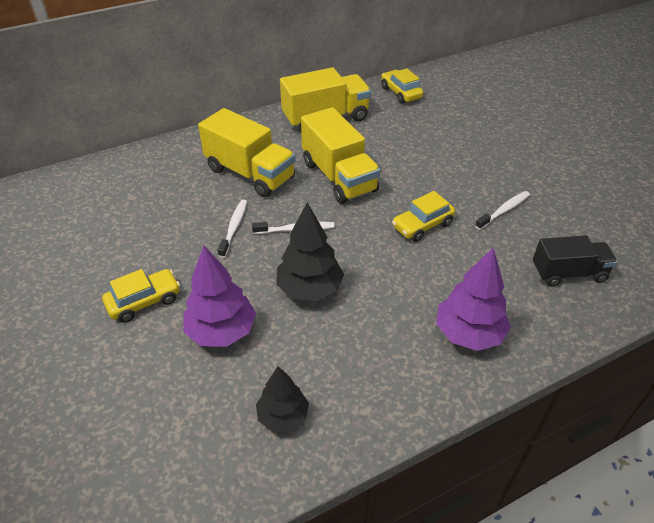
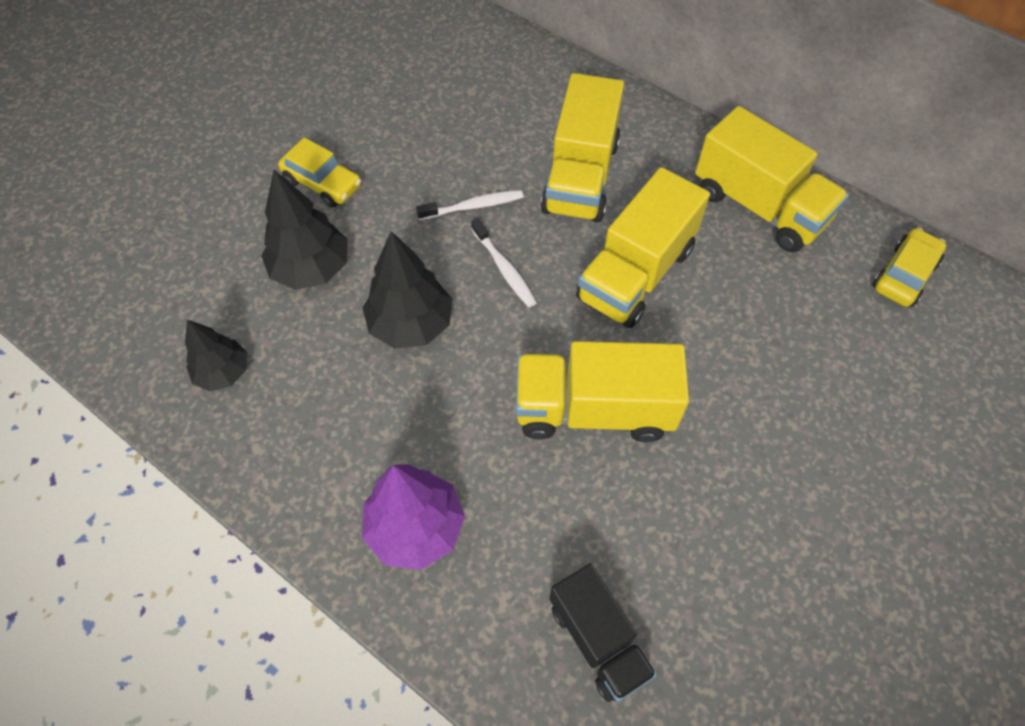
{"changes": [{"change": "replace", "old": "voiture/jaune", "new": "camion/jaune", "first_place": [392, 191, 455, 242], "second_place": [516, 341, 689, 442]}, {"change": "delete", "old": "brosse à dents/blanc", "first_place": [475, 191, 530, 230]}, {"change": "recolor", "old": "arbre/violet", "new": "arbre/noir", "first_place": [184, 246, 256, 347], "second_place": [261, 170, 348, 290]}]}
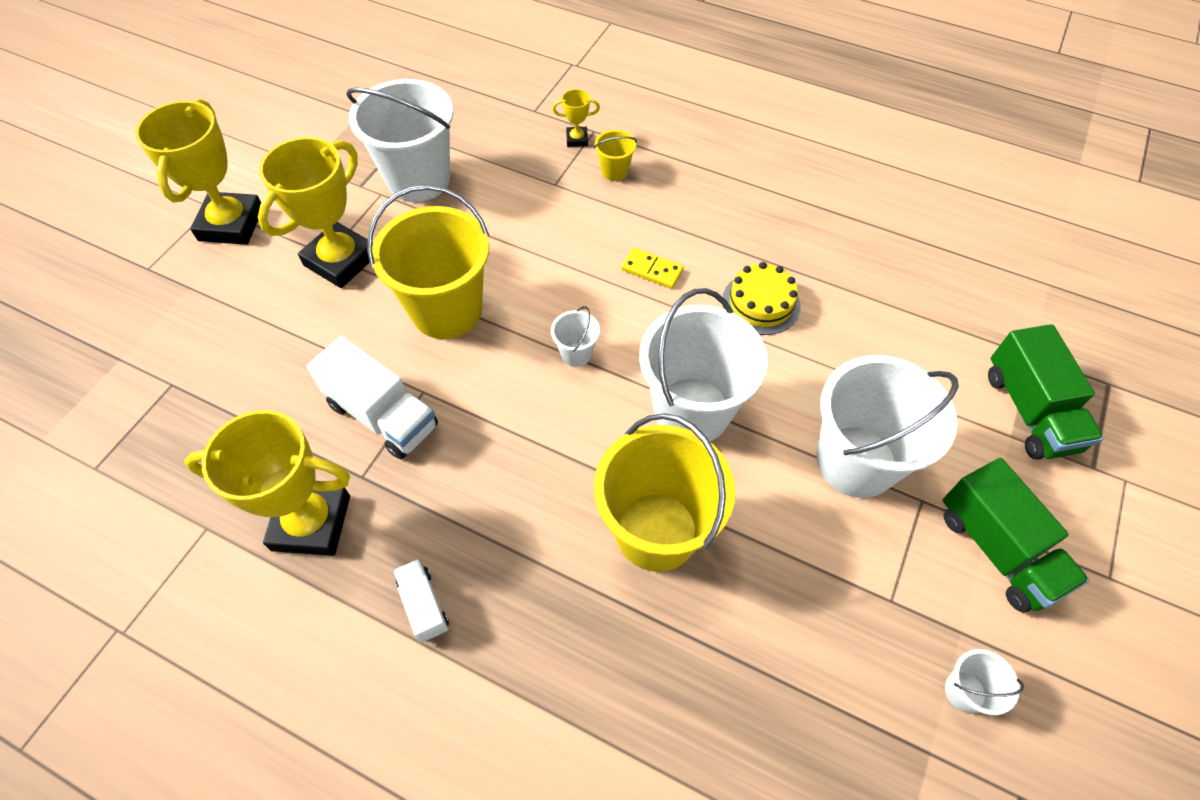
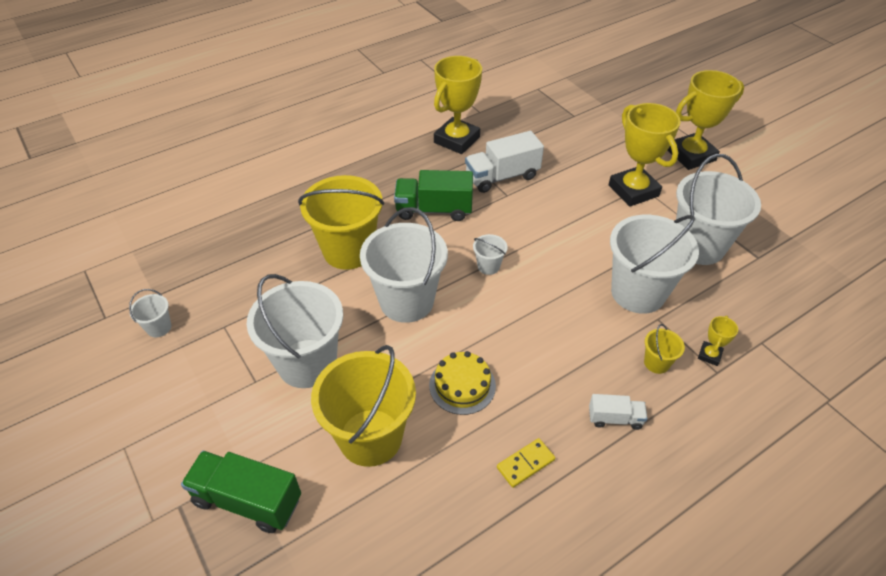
{"changes": [{"change": "rotate", "old": "trophée/jaune", "first_place": [135, 99, 261, 245], "second_place": [667, 70, 744, 170], "degrees": -60}, {"change": "move", "old": "seau/jaune", "first_place": [367, 185, 489, 339], "second_place": [311, 345, 416, 467]}, {"change": "move", "old": "domino/jaune", "first_place": [621, 247, 684, 289], "second_place": [497, 438, 555, 488]}, {"change": "move", "old": "camion/vert", "first_place": [942, 458, 1089, 613], "second_place": [394, 170, 473, 221]}, {"change": "move", "old": "camion/blanc", "first_place": [393, 559, 449, 643], "second_place": [589, 394, 647, 430]}, {"change": "insert", "new": "seau/blanc", "second_place": [610, 215, 699, 314]}]}
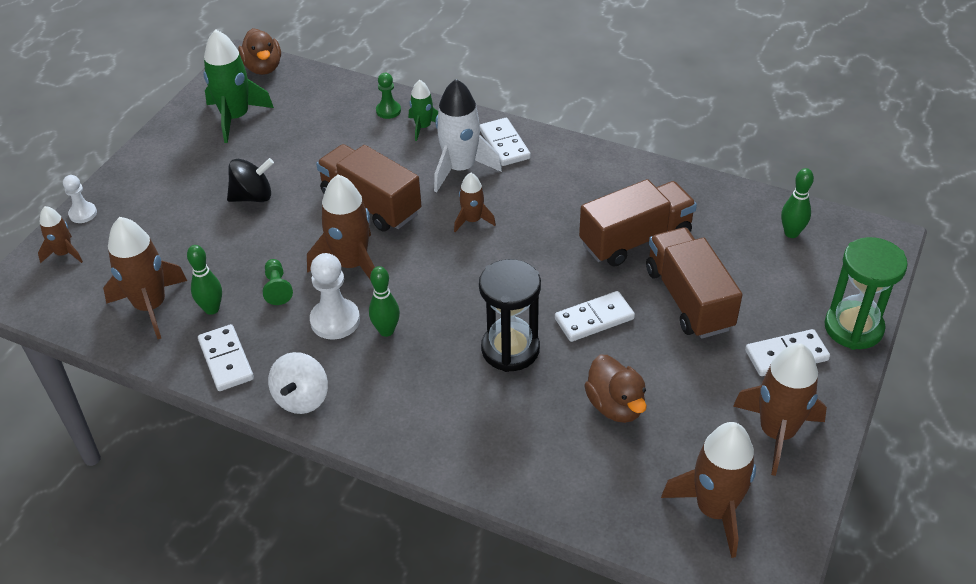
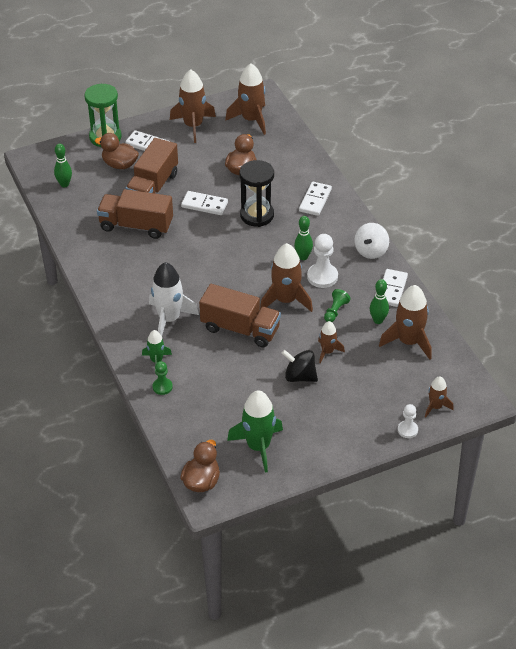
{"changes": [{"change": "move", "old": "domino/blanc", "first_place": [480, 118, 531, 166], "second_place": [299, 182, 332, 216]}, {"change": "rotate", "old": "camion/marron", "first_place": [316, 144, 421, 232], "second_place": [199, 284, 281, 347], "degrees": -60}, {"change": "move", "old": "fusée/marron", "first_place": [454, 173, 496, 232], "second_place": [318, 321, 345, 363]}, {"change": "rotate", "old": "toupie/blanc", "first_place": [268, 352, 328, 414], "second_place": [354, 223, 389, 259], "degrees": 150}, {"change": "insert", "new": "canard/marron", "second_place": [95, 133, 139, 169]}]}
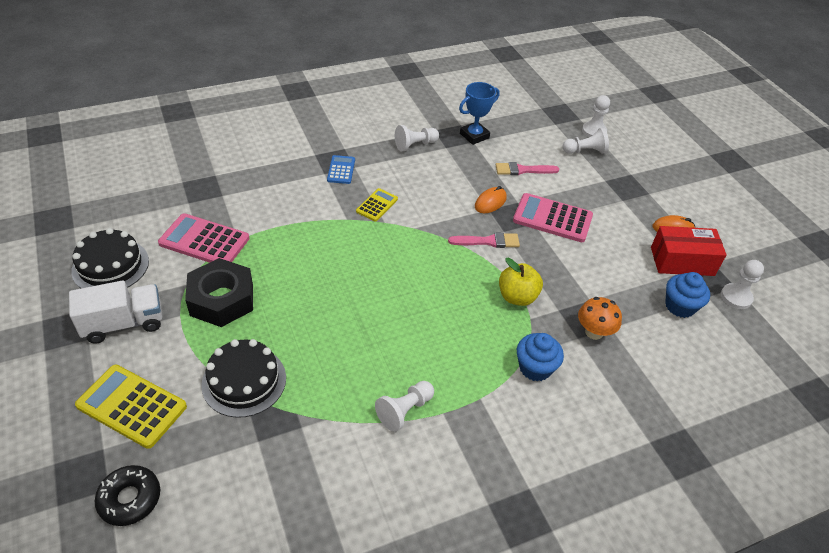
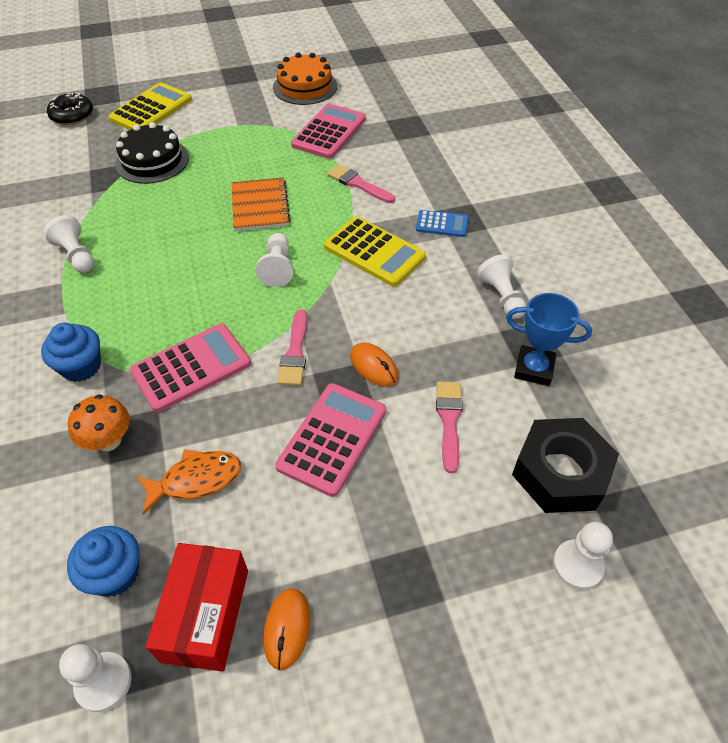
{"changes": [{"change": "rotate", "old": "trophée/bleu", "first_place": [459, 82, 499, 145], "second_place": [506, 293, 592, 386], "degrees": -45}, {"change": "move", "old": "pion/blanc", "first_place": [563, 128, 609, 154], "second_place": [256, 233, 293, 287]}, {"change": "resize", "old": "calculatrice/jaune", "first_place": [356, 188, 398, 221], "second_place": [324, 216, 426, 287], "factor": 1.77}, {"change": "recolor", "old": "gâteau/noir", "new": "gâteau/orange", "first_place": [71, 228, 149, 288], "second_place": [273, 53, 337, 105]}, {"change": "move", "old": "écrou/noir", "first_place": [185, 258, 253, 327], "second_place": [512, 418, 619, 513]}, {"change": "replace", "old": "pomme/jaune", "new": "calculatrice/rose", "first_place": [499, 258, 543, 306], "second_place": [130, 324, 251, 412]}, {"change": "delete", "old": "camion/blanc", "first_place": [69, 280, 162, 344]}, {"change": "insert", "new": "pinceau/rose", "second_place": [327, 164, 395, 203]}, {"change": "insert", "new": "carnet/orange", "second_place": [231, 178, 291, 231]}, {"change": "insert", "new": "poisson/orange", "second_place": [136, 450, 241, 515]}]}
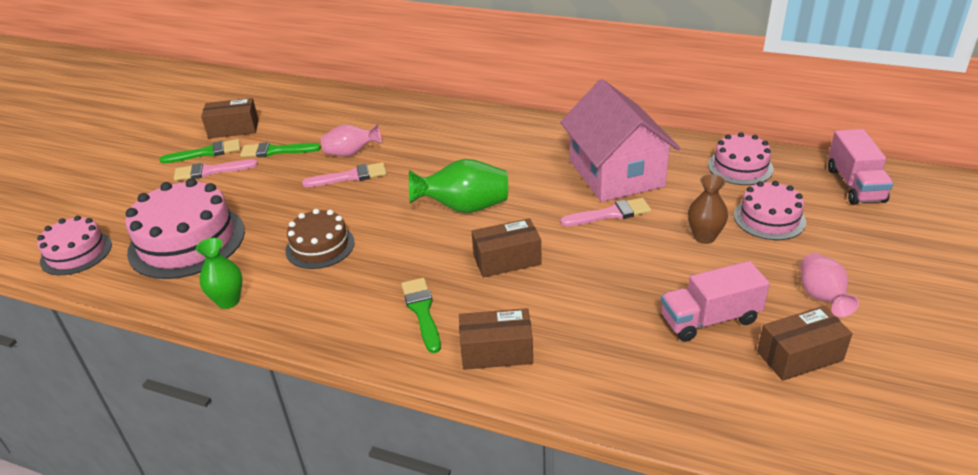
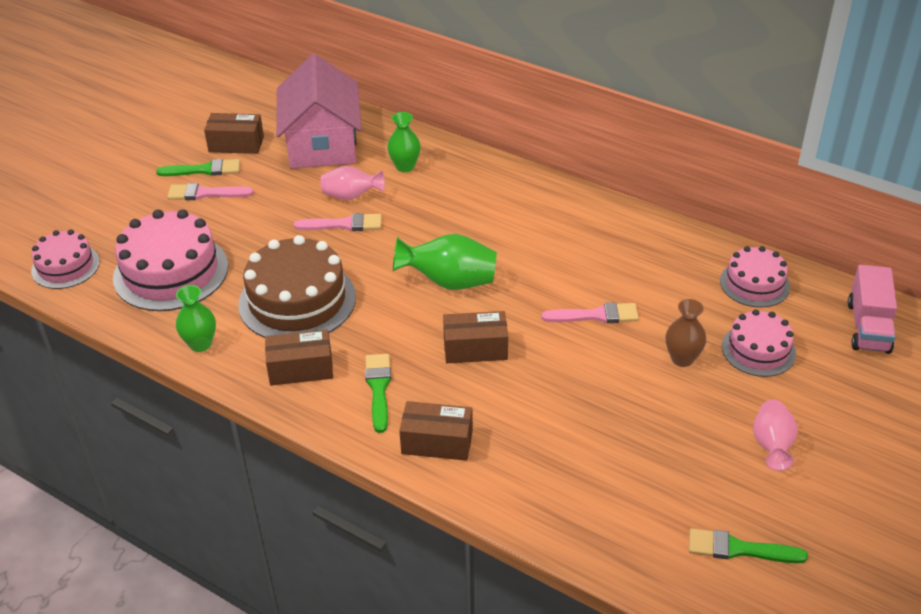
{"changes": [{"change": "move", "old": "maison/rose", "first_place": [560, 79, 680, 202], "second_place": [276, 54, 361, 169]}, {"change": "move", "old": "pinceau/vert", "first_place": [240, 142, 321, 158], "second_place": [689, 528, 808, 563]}, {"change": "resize", "old": "gâteau/marron", "first_place": [285, 209, 355, 269], "second_place": [238, 235, 356, 338], "factor": 1.69}, {"change": "delete", "old": "camion/rose", "first_place": [661, 261, 770, 342]}, {"change": "move", "old": "boîte/marron", "first_place": [757, 306, 853, 381], "second_place": [265, 329, 333, 386]}, {"change": "insert", "new": "vase/vert", "second_place": [387, 112, 421, 172]}]}
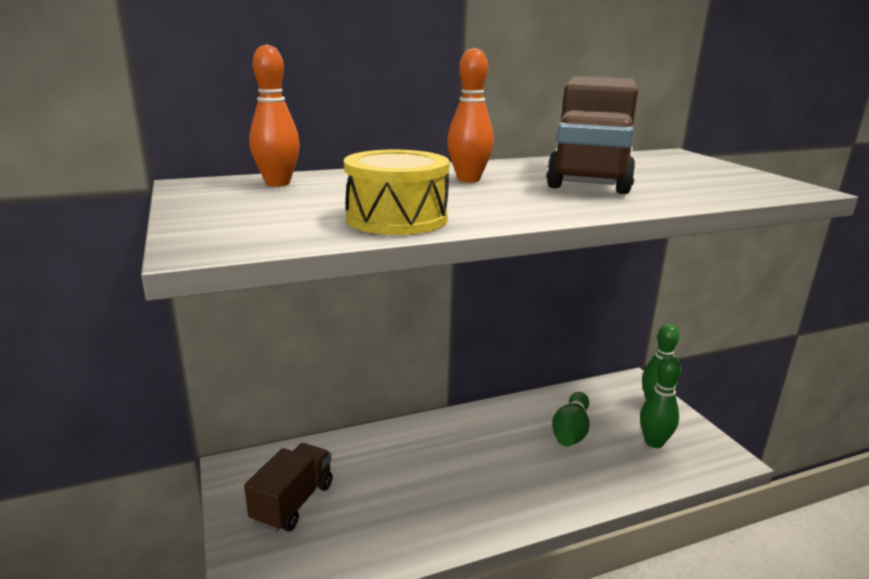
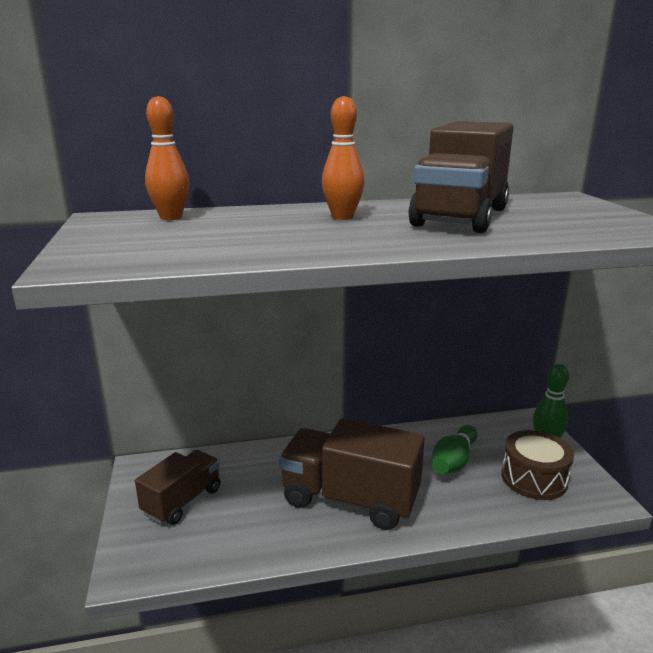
{"changes": [{"change": "delete", "old": "tambour/jaune", "first_place": [344, 150, 450, 235]}, {"change": "replace", "old": "quille/vert", "new": "tambour/marron", "first_place": [640, 356, 681, 448], "second_place": [501, 430, 574, 500]}, {"change": "insert", "new": "camion/marron", "second_place": [279, 418, 425, 530]}]}
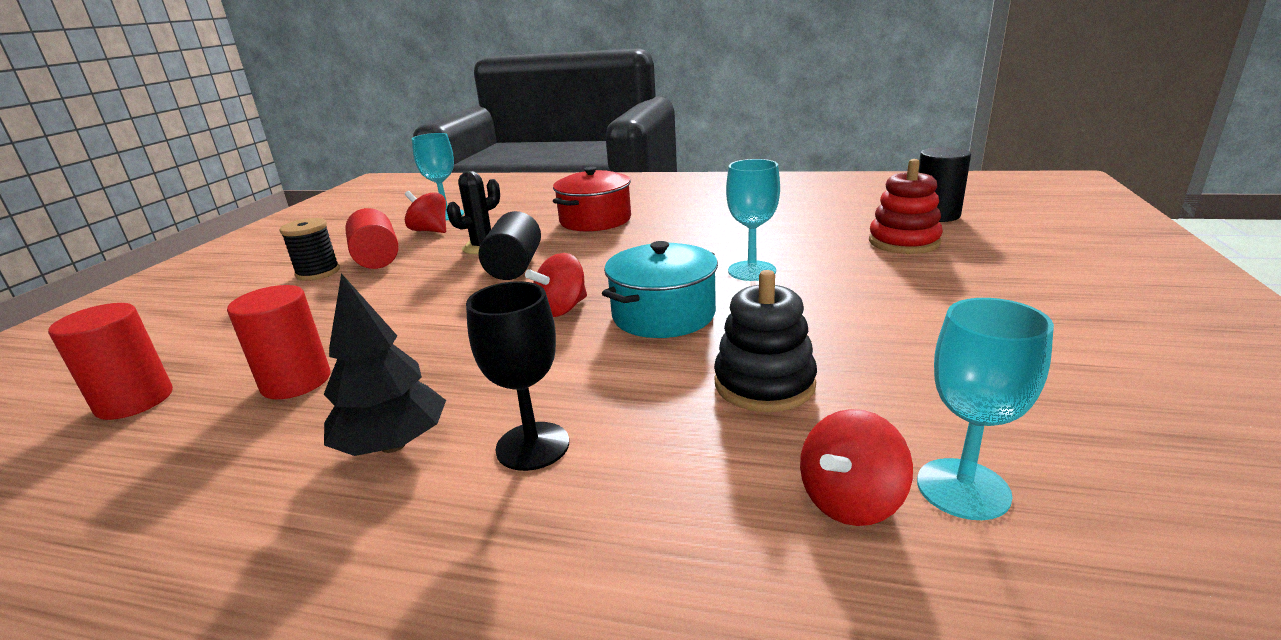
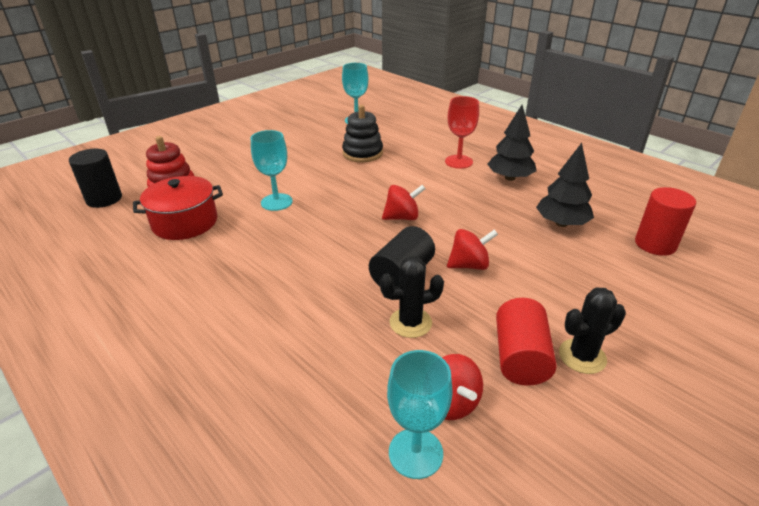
{"changes": [{"change": "move", "old": "marmite/rouge", "first_place": [553, 167, 631, 232], "second_place": [133, 176, 223, 240]}, {"change": "replace", "old": "bobine/noir", "new": "cactus/noir", "first_place": [280, 218, 340, 281], "second_place": [559, 288, 626, 374]}, {"change": "delete", "old": "marmite/turquoise", "first_place": [602, 241, 718, 338]}, {"change": "recolor", "old": "verre à pied/noir", "new": "verre à pied/rouge", "first_place": [466, 281, 569, 471], "second_place": [445, 96, 479, 169]}, {"change": "replace", "old": "cylindre/rouge", "new": "arbre/noir", "first_place": [227, 285, 330, 399], "second_place": [536, 143, 594, 227]}, {"change": "move", "old": "toupie/rouge", "first_place": [800, 409, 913, 526], "second_place": [447, 229, 498, 270]}]}
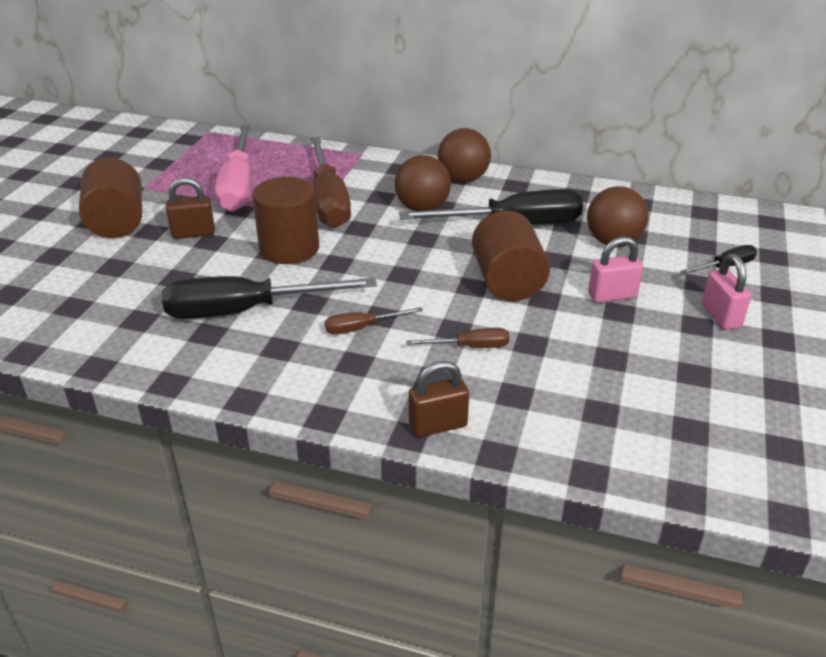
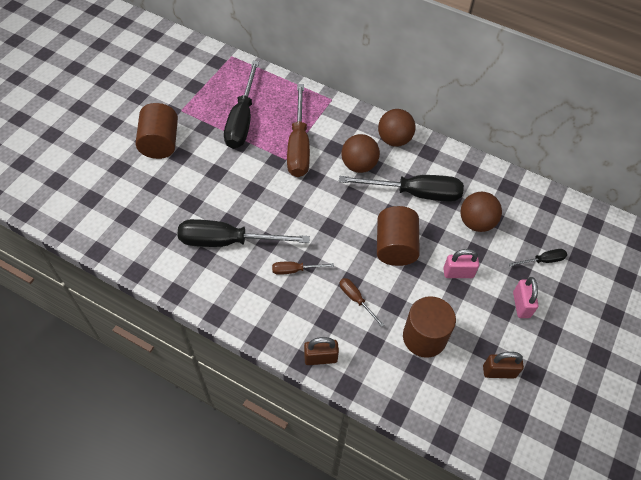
{"changes": [{"change": "recolor", "old": "tournevis/rose", "new": "tournevis/noir", "first_place": [215, 124, 251, 212], "second_place": [224, 61, 259, 149]}, {"change": "move", "old": "cadenas/marron", "first_place": [166, 177, 215, 239], "second_place": [483, 352, 524, 379]}, {"change": "move", "old": "cylindre/marron", "first_place": [252, 177, 319, 264], "second_place": [403, 296, 456, 358]}, {"change": "rotate", "old": "tournevis/marron", "first_place": [406, 328, 510, 348], "second_place": [340, 278, 384, 327], "degrees": -135}]}
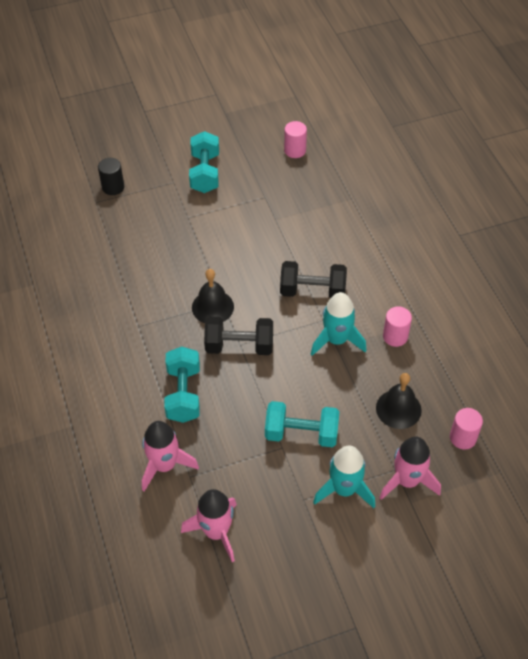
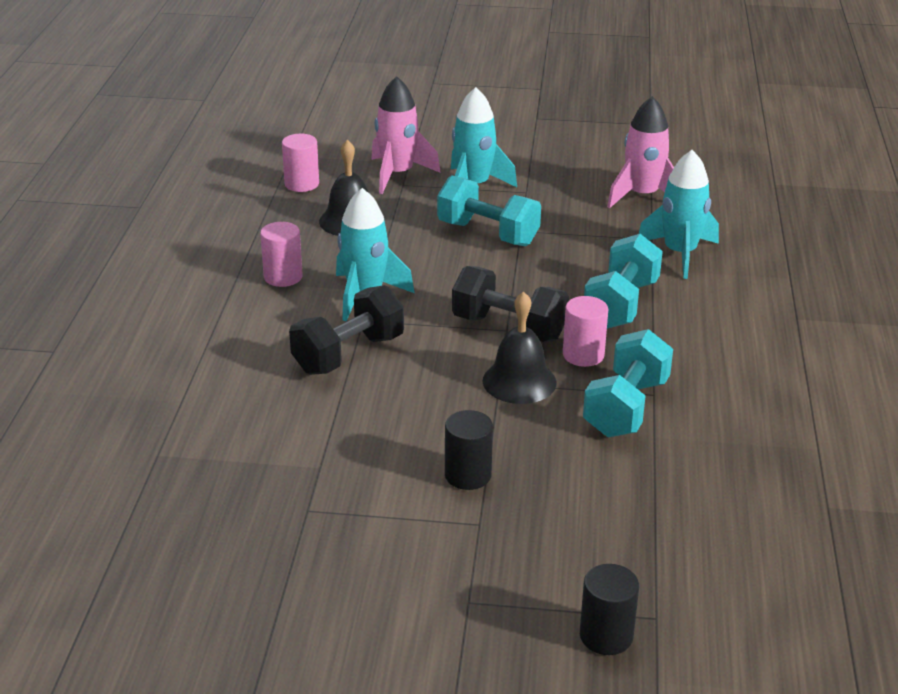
{"changes": [{"change": "move", "old": "cylindre/rose", "first_place": [284, 121, 307, 158], "second_place": [563, 296, 608, 367]}, {"change": "move", "old": "haltère/turquoise", "first_place": [189, 131, 219, 193], "second_place": [583, 329, 673, 438]}, {"change": "rotate", "old": "haltère/noir", "first_place": [280, 261, 347, 298], "second_place": [289, 285, 404, 375], "degrees": -75}, {"change": "recolor", "old": "fusée/rose", "new": "fusée/turquoise", "first_place": [142, 421, 199, 492], "second_place": [639, 150, 719, 279]}, {"change": "insert", "new": "cylindre/noir", "second_place": [445, 410, 493, 490]}]}
